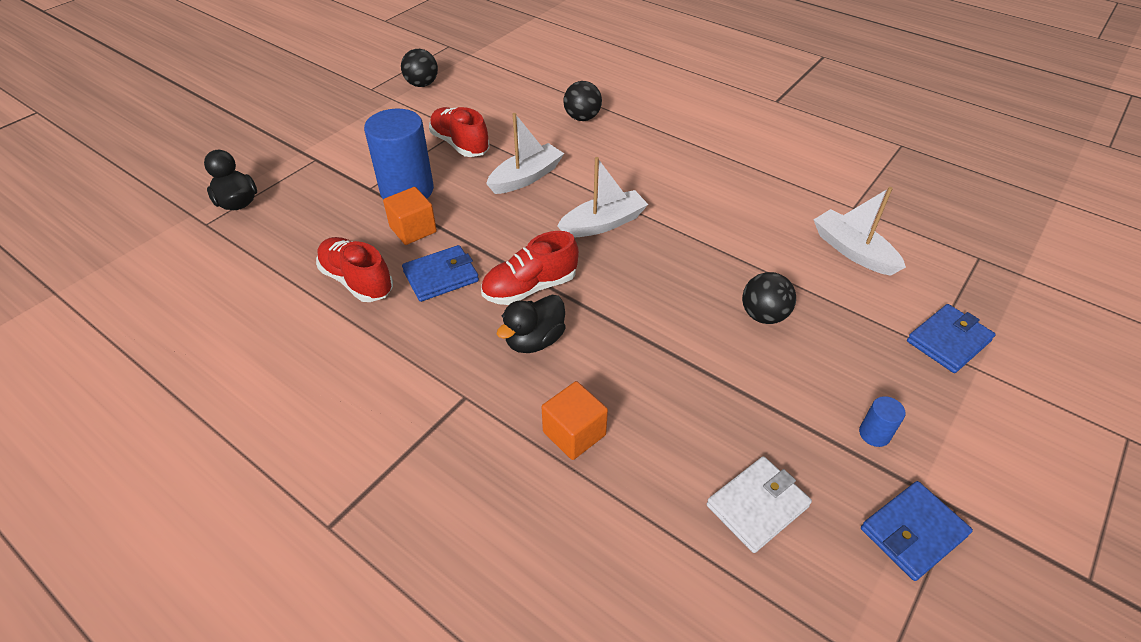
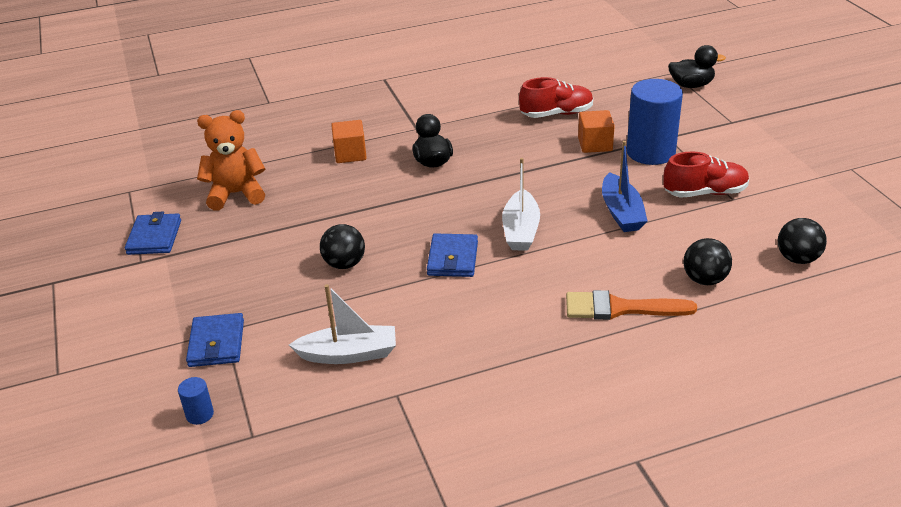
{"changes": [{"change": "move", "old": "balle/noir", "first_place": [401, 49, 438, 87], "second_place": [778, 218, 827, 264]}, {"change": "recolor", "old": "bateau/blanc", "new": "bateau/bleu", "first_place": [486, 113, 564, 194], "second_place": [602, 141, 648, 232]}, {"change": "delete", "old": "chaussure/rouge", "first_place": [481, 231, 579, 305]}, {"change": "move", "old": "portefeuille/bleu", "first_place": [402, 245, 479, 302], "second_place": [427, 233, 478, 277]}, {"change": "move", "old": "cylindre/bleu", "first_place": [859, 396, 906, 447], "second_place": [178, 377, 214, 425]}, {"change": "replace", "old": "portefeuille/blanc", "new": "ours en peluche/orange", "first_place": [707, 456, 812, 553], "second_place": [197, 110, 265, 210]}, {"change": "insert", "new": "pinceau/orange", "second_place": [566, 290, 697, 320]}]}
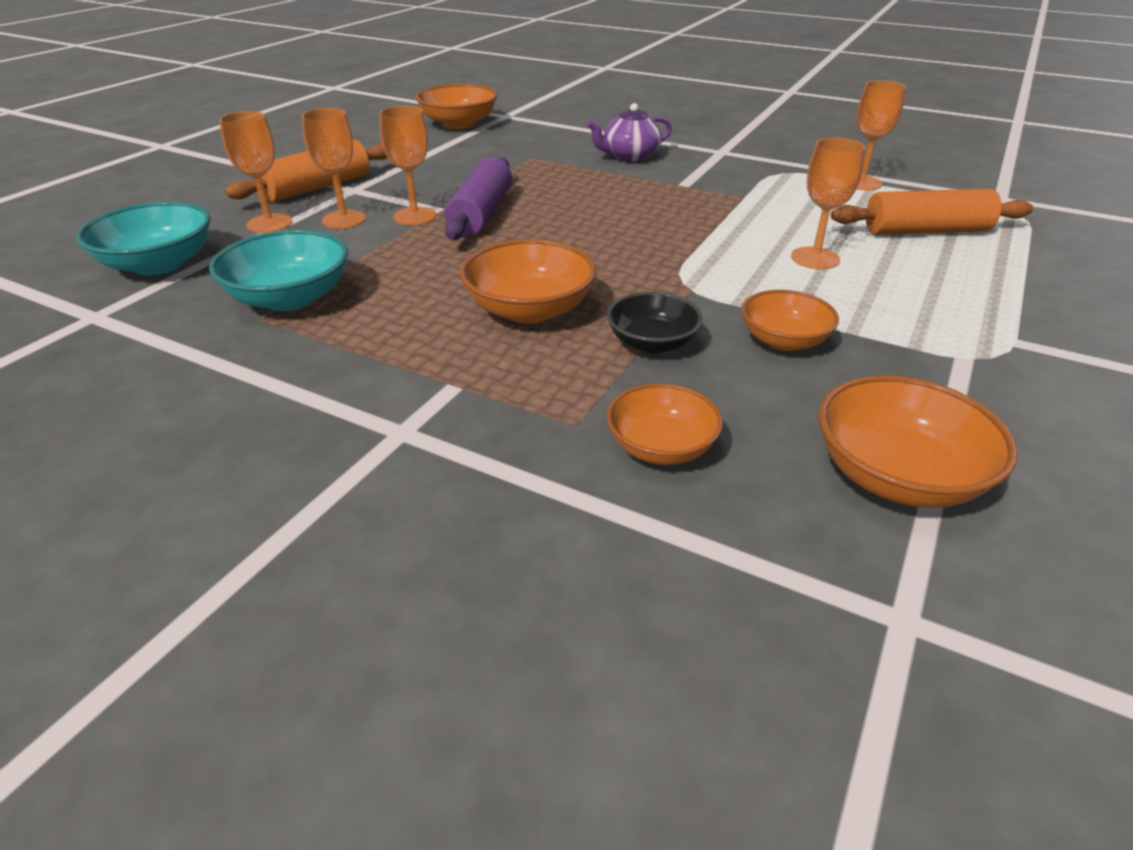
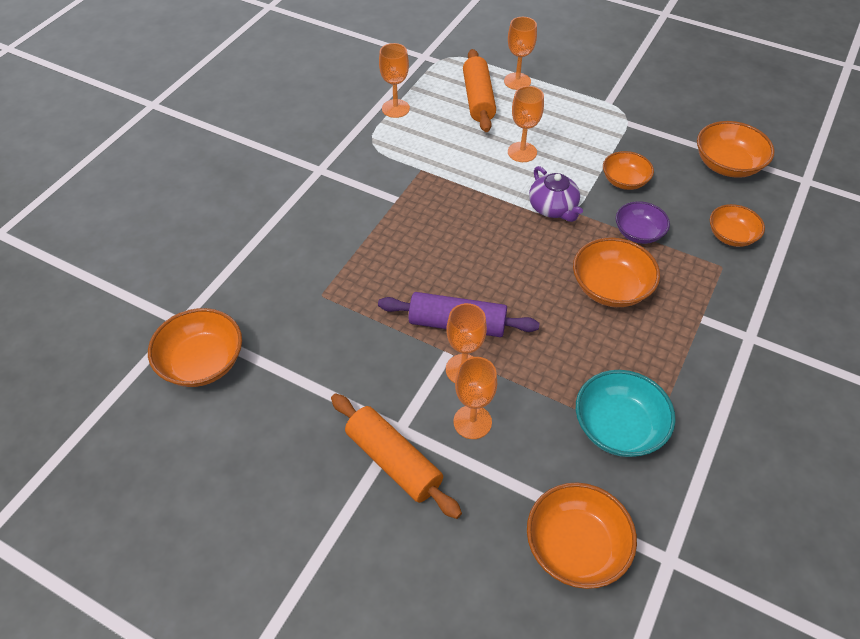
{"changes": [{"change": "move", "old": "théière/violet", "first_place": [587, 103, 672, 162], "second_place": [529, 166, 583, 222]}, {"change": "move", "old": "verre à pied/orange", "first_place": [219, 111, 292, 233], "second_place": [504, 17, 537, 90]}, {"change": "recolor", "old": "bol/turquoise", "new": "bol/orange", "first_place": [76, 201, 211, 275], "second_place": [527, 482, 637, 589]}, {"change": "recolor", "old": "bol/noir", "new": "bol/violet", "first_place": [607, 292, 703, 353], "second_place": [616, 201, 670, 244]}]}
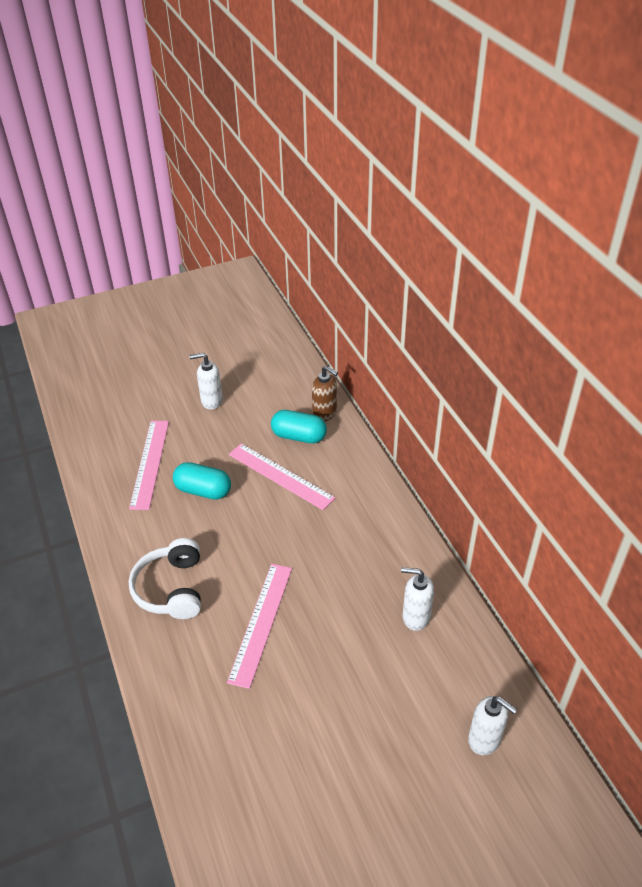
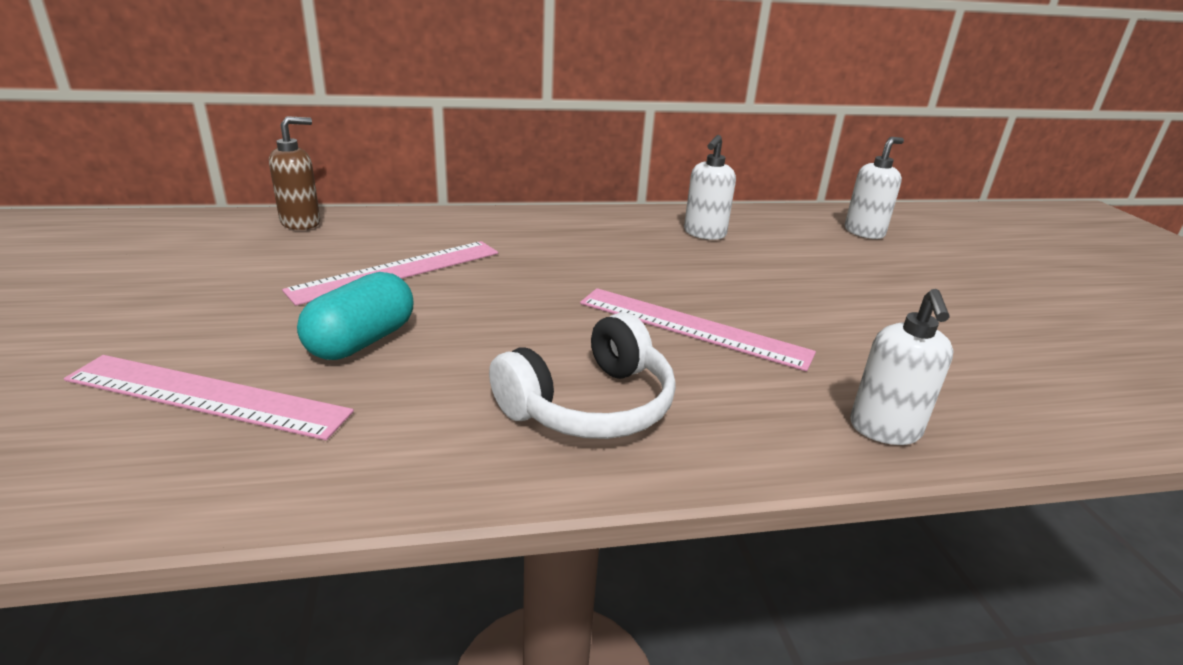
{"changes": [{"change": "move", "old": "distributeur de savon/blanc", "first_place": [189, 353, 223, 410], "second_place": [850, 289, 954, 445]}, {"change": "delete", "old": "gélule/turquoise", "first_place": [271, 410, 327, 443]}, {"change": "rotate", "old": "casque audio/blanc", "first_place": [129, 538, 201, 619], "second_place": [489, 312, 676, 439], "degrees": -45}]}
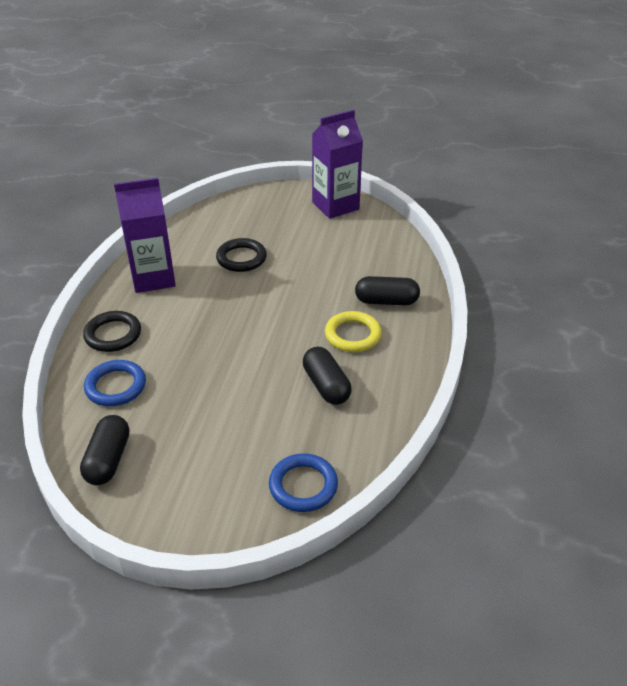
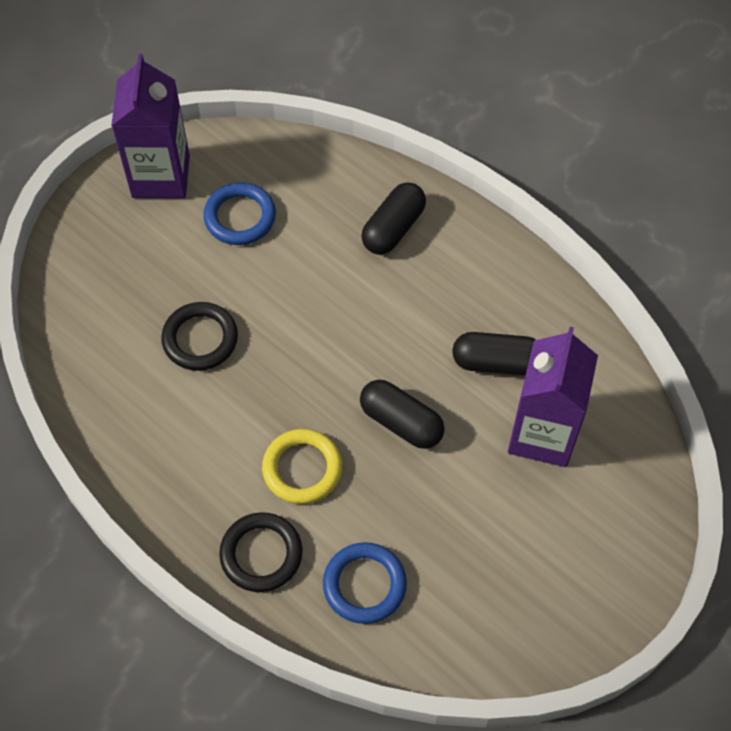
{"changes": [{"change": "move", "old": "brique de lait/violet", "first_place": [114, 178, 176, 293], "second_place": [508, 327, 598, 467]}, {"change": "move", "old": "anneau/jaune", "first_place": [325, 311, 382, 352], "second_place": [262, 429, 342, 504]}, {"change": "move", "old": "gélule/noir", "first_place": [80, 415, 129, 485], "second_place": [360, 380, 445, 449]}, {"change": "move", "old": "anneau/bleu", "first_place": [269, 453, 338, 512], "second_place": [203, 182, 276, 245]}]}
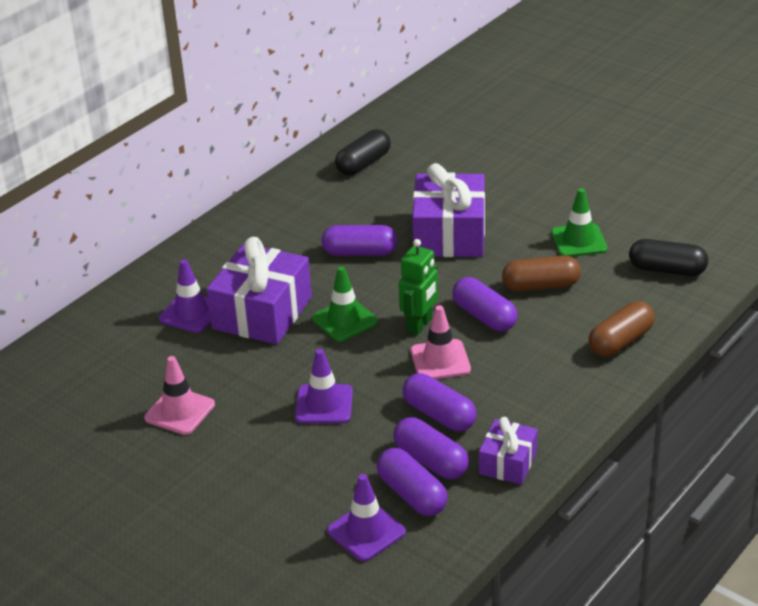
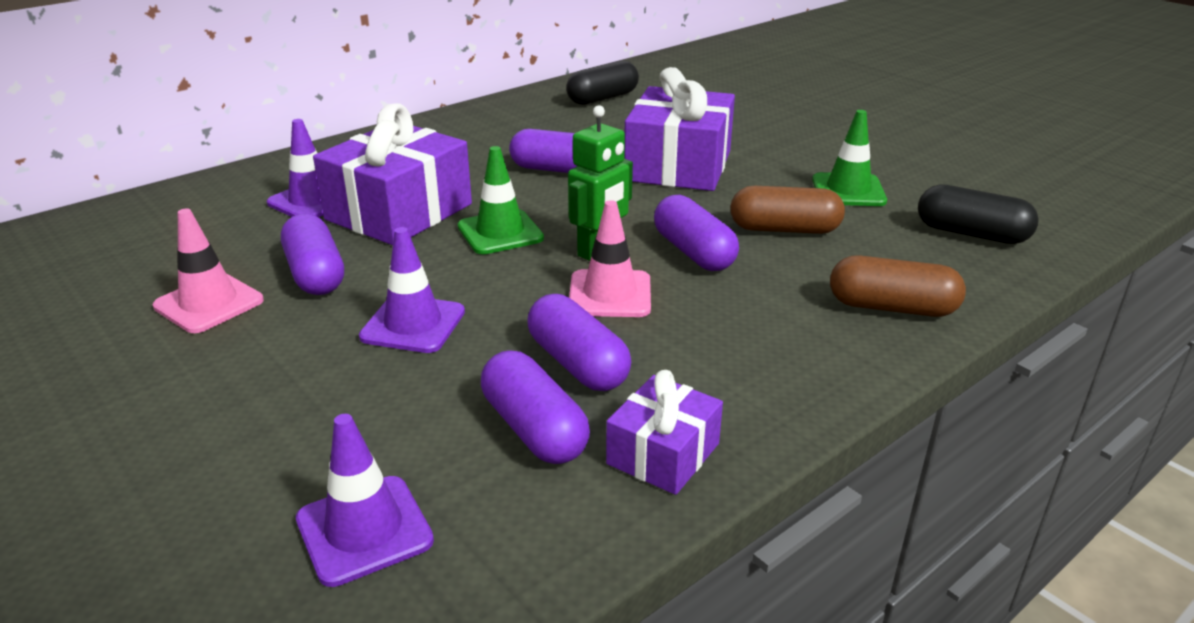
{"changes": [{"change": "rotate", "old": "gélule/marron", "first_place": [589, 301, 655, 357], "second_place": [830, 255, 966, 317], "degrees": 45}, {"change": "move", "old": "gélule/violet", "first_place": [376, 448, 448, 516], "second_place": [281, 213, 344, 295]}]}
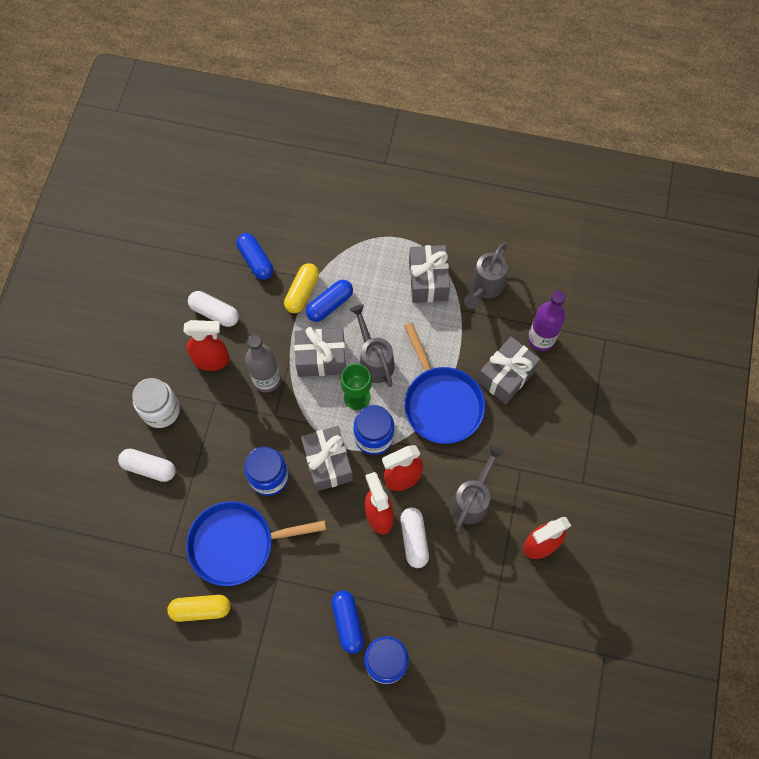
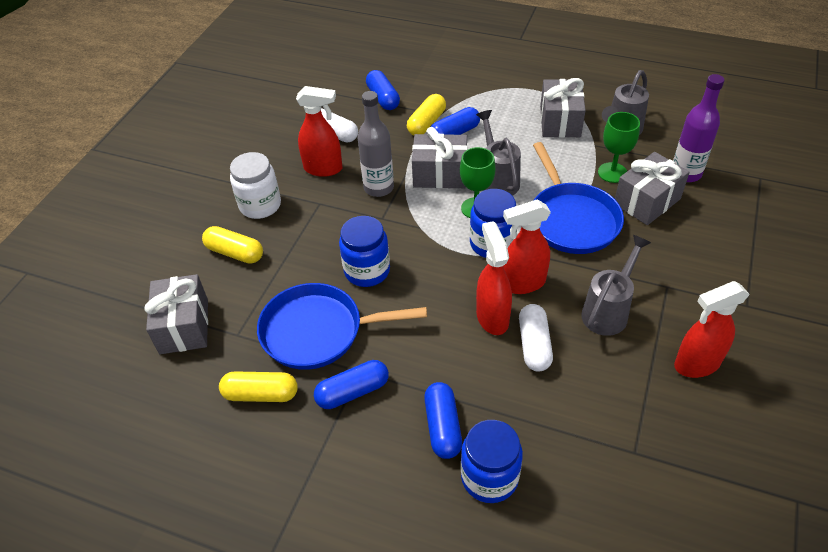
{"changes": [{"change": "move", "old": "cadeau/gris", "first_place": [301, 426, 353, 491], "second_place": [144, 274, 208, 354]}, {"change": "recolor", "old": "gélule/blanc", "new": "gélule/jaune", "first_place": [118, 449, 176, 482], "second_place": [202, 226, 263, 264]}, {"change": "insert", "new": "verre à pied/vert", "second_place": [598, 112, 640, 183]}, {"change": "insert", "new": "gélule/bleu", "second_place": [314, 360, 389, 409]}]}
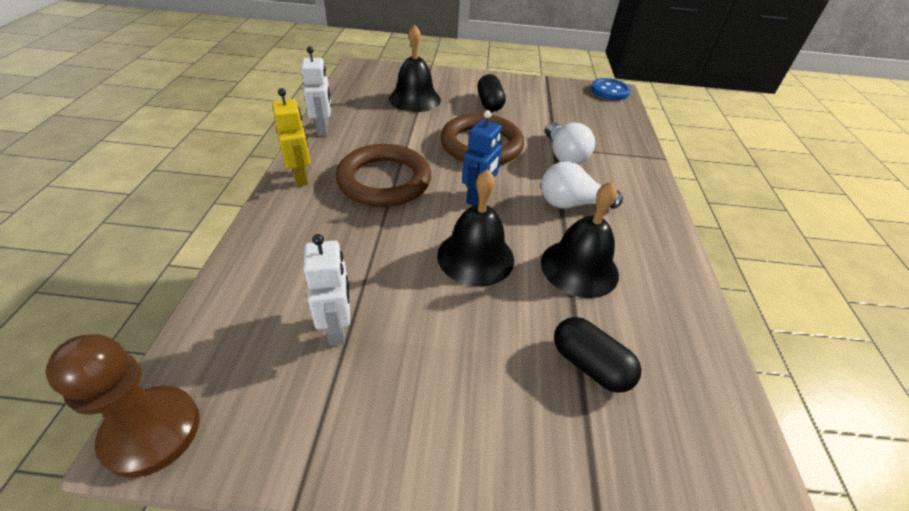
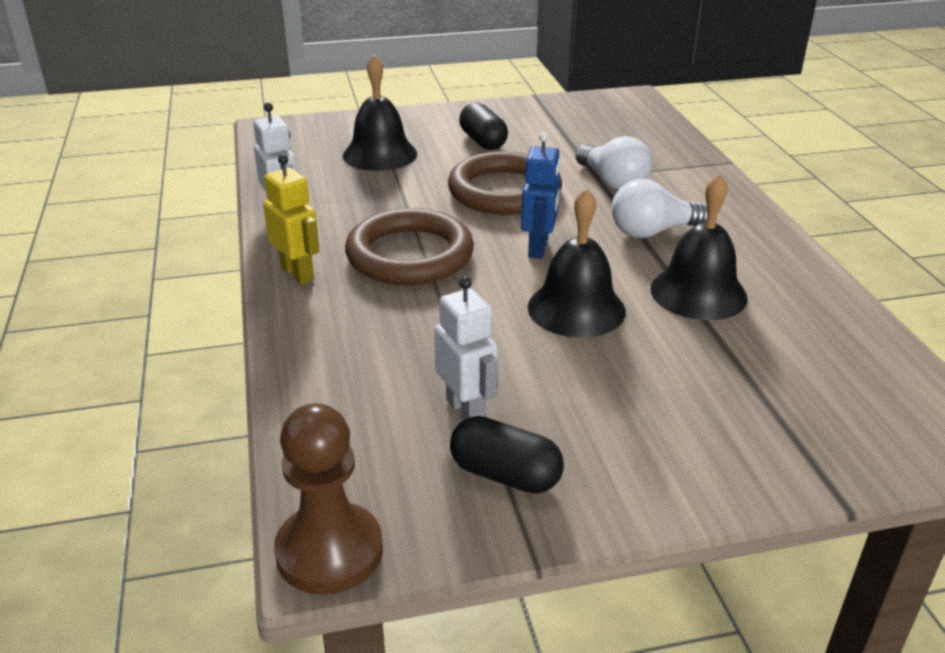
{"changes": [{"change": "delete", "old": "bouton/bleu", "first_place": [591, 78, 631, 100]}, {"change": "move", "old": "gélule/noir", "first_place": [554, 317, 642, 393], "second_place": [450, 416, 564, 494]}]}
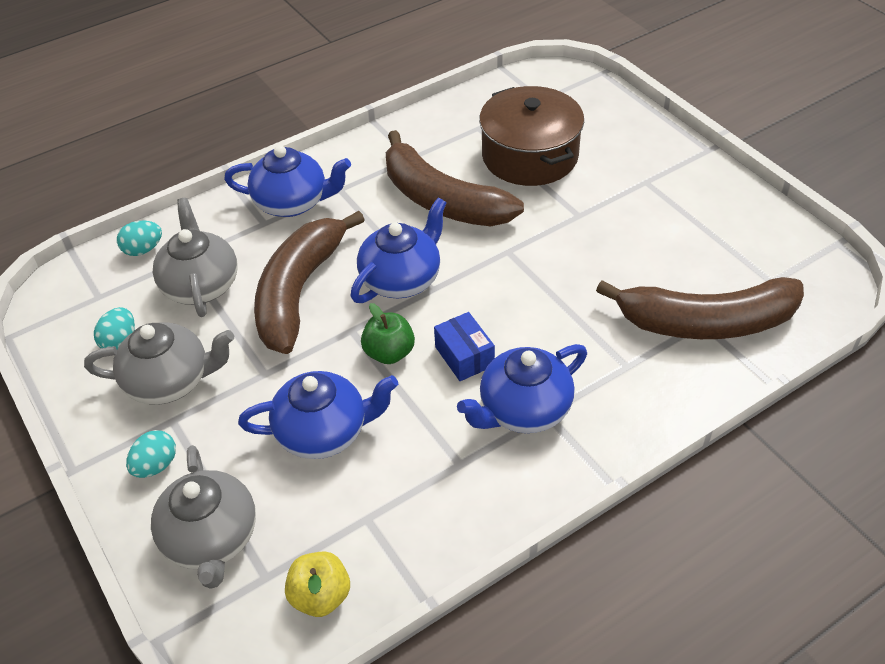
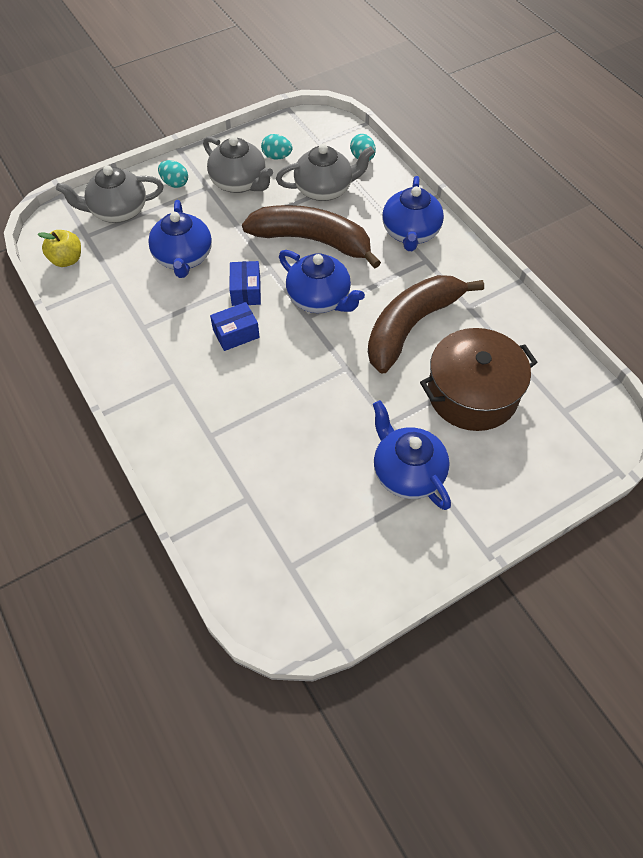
{"changes": [{"change": "delete", "old": "banane/marron", "first_place": [596, 277, 804, 339]}, {"change": "replace", "old": "pomme/vert", "new": "boîte/bleu", "first_place": [361, 303, 415, 364], "second_place": [230, 261, 261, 306]}, {"change": "rotate", "old": "théière/gris", "first_place": [84, 323, 234, 405], "second_place": [203, 136, 273, 193], "degrees": -45}, {"change": "move", "old": "théière/bleu", "first_place": [457, 344, 587, 433], "second_place": [373, 400, 451, 510]}]}
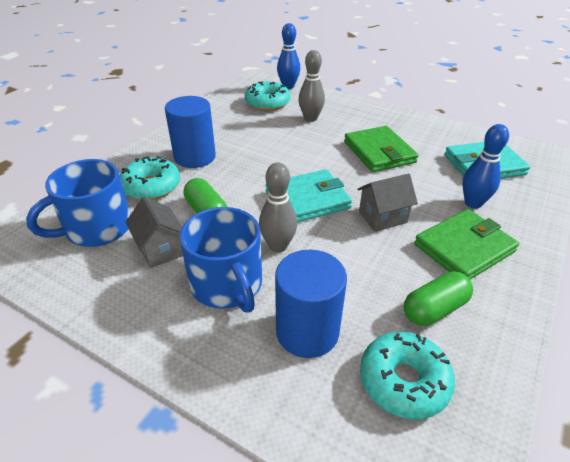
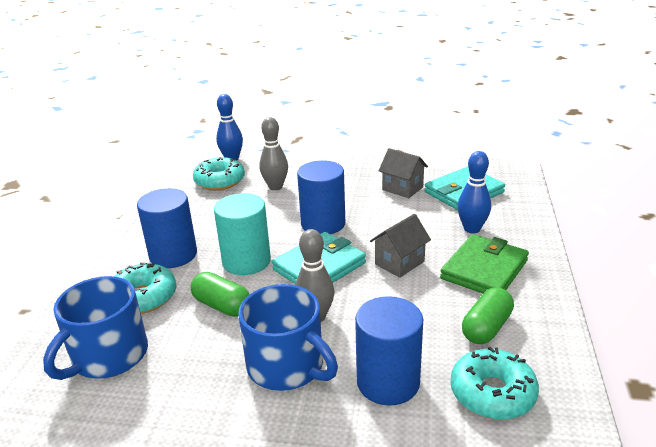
{"changes": [{"change": "delete", "old": "portefeuille/vert", "first_place": [344, 126, 419, 172]}, {"change": "move", "old": "maison/gris", "first_place": [125, 196, 183, 268], "second_place": [379, 148, 428, 198]}, {"change": "insert", "new": "cylindre/bleu", "second_place": [297, 160, 345, 234]}, {"change": "insert", "new": "cylindre/turquoise", "second_place": [214, 193, 271, 275]}]}
